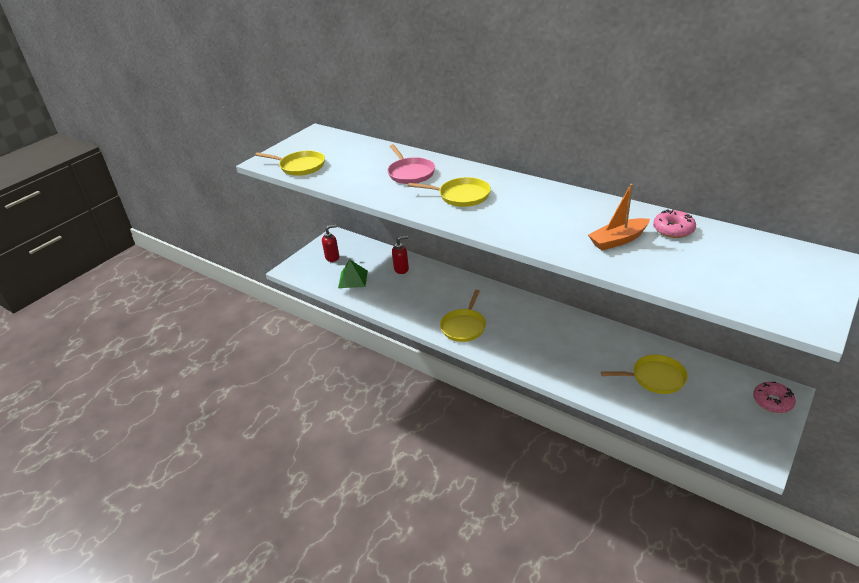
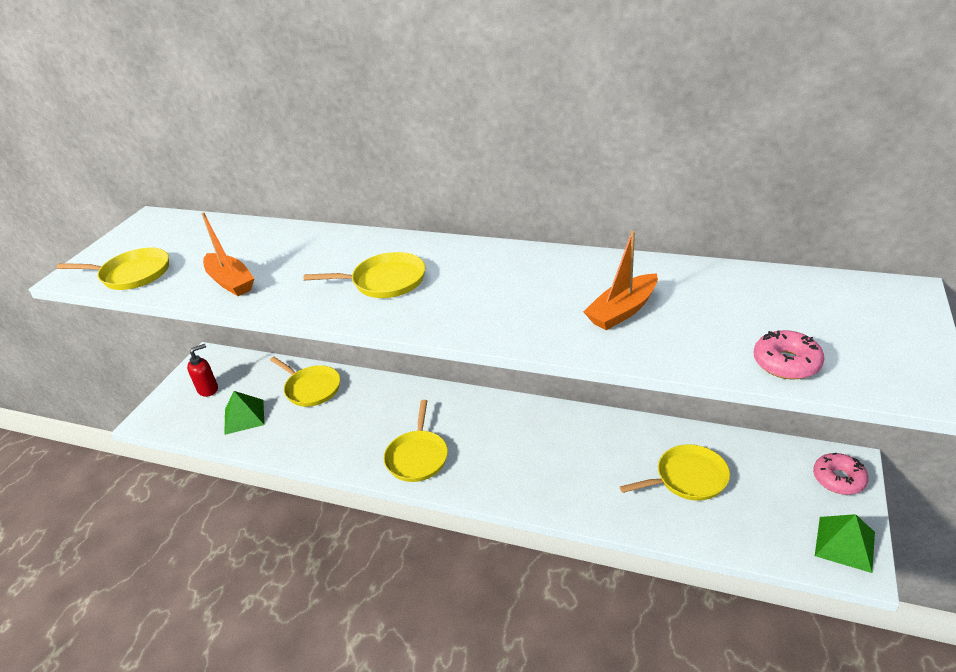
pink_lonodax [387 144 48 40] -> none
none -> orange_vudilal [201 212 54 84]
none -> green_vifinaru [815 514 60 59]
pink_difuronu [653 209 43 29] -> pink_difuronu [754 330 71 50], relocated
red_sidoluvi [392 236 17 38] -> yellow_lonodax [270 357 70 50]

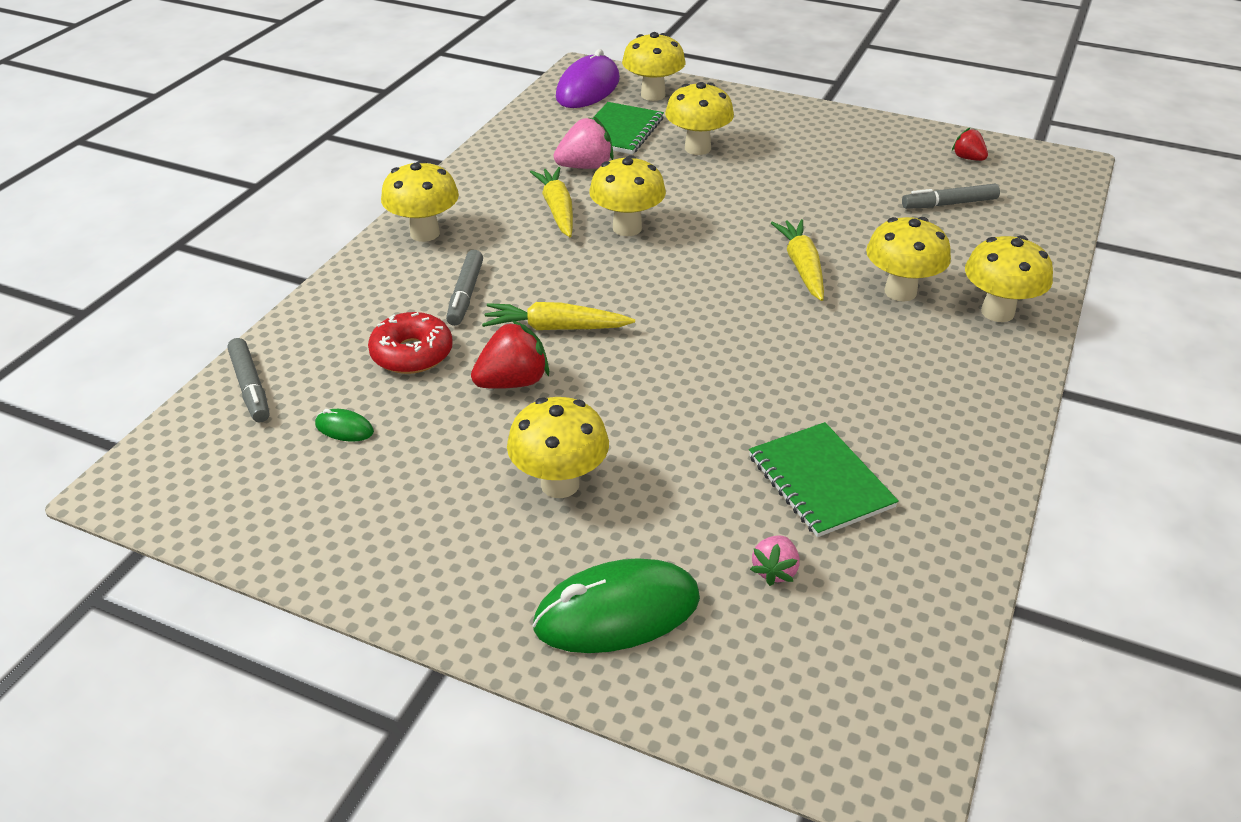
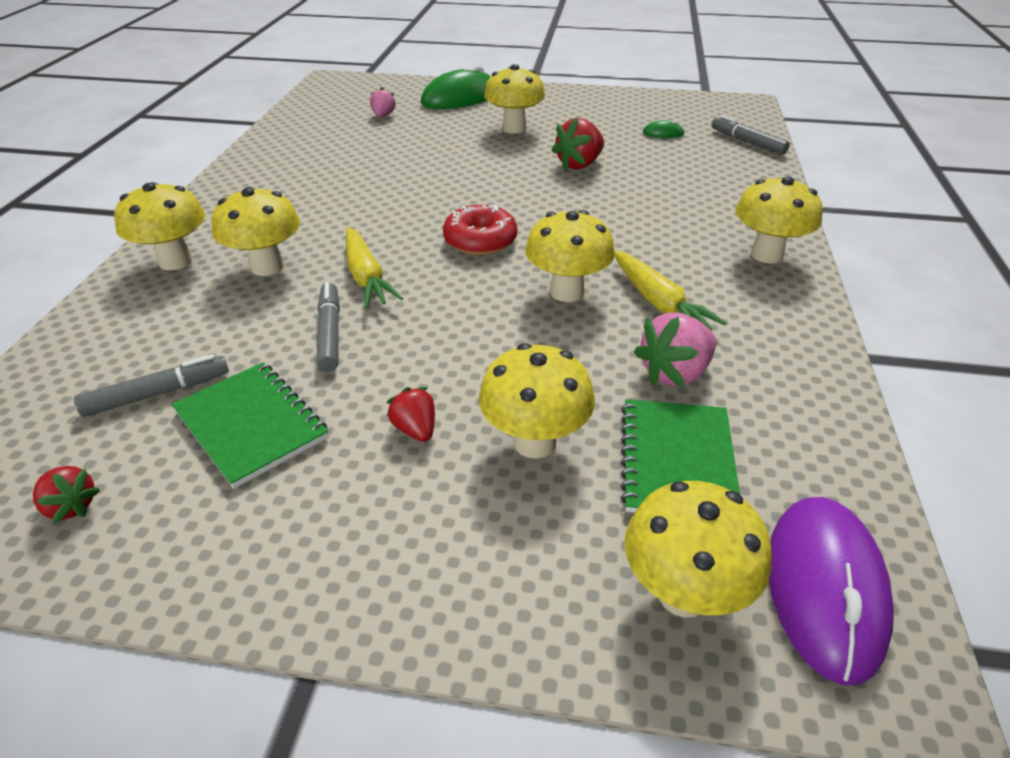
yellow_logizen [482 302 153 28] -> none
none -> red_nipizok [387 387 48 55]
red_difuronu [368 312 85 62] -> red_difuronu [443 205 74 50], relocated
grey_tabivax [446 250 37 76] -> grey_tabivax [316 282 24 90], relocated
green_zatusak [749 422 150 115] -> green_zatusak [172 362 157 127], relocated

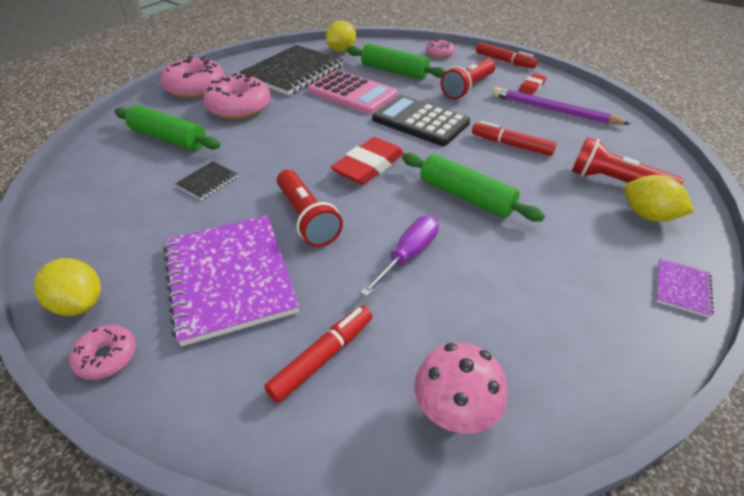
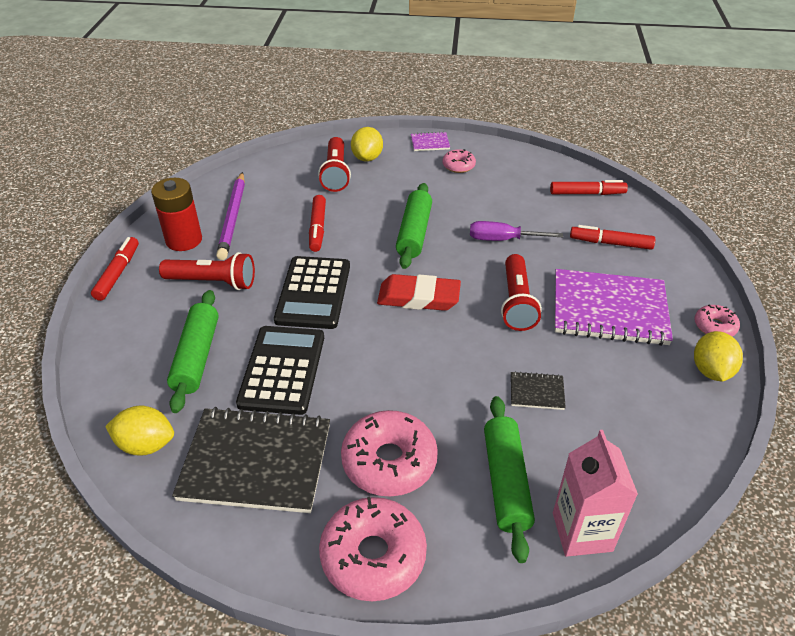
none -> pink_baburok [553 430 85 127]
pink_difuronu [426 40 29 18] -> pink_difuronu [443 149 33 24], relocated
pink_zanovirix [414 343 93 91] -> red_tabivax [550 180 78 15]
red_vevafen [519 73 27 22] -> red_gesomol [151 178 51 73]
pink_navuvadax [308 70 89 44] -> black_navuvadax [236 326 88 89]
purple_zatusak [163 215 136 131] -> purple_zatusak [555 269 118 77], 60 degrees clockwise
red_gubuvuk [277 170 66 77] -> red_gubuvuk [501 254 41 77], 150 degrees clockwise

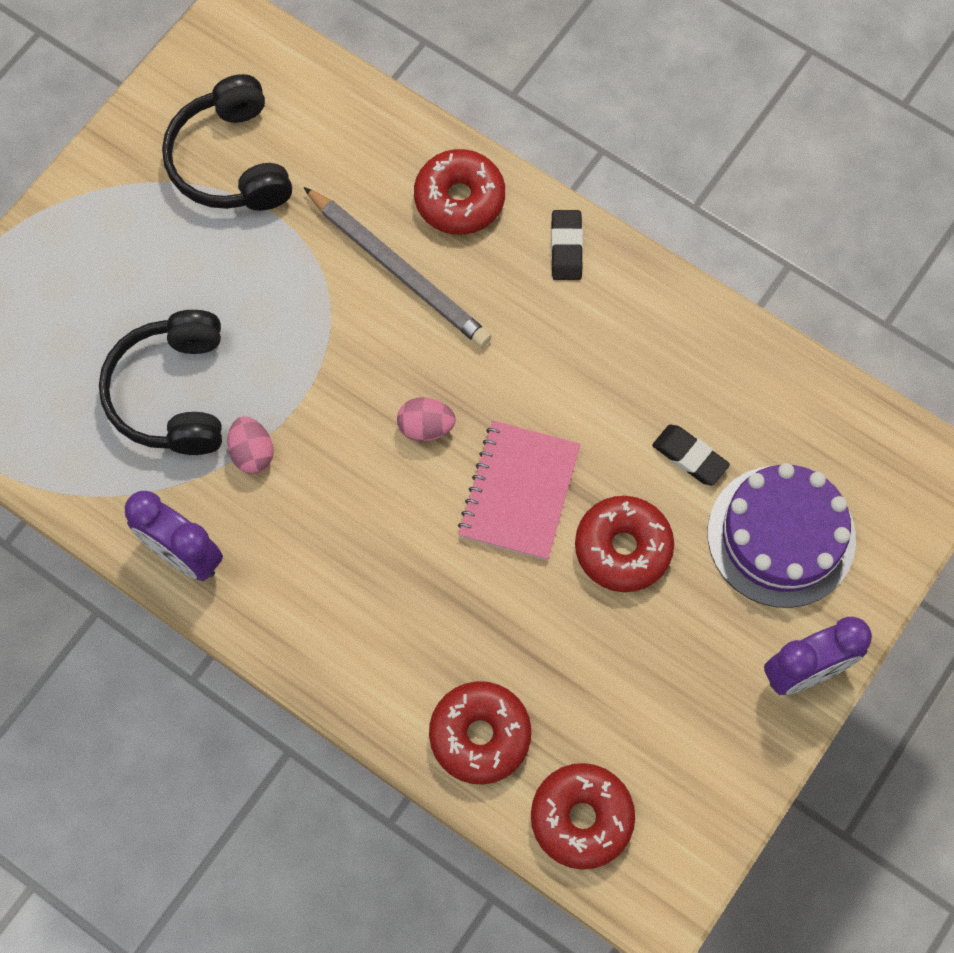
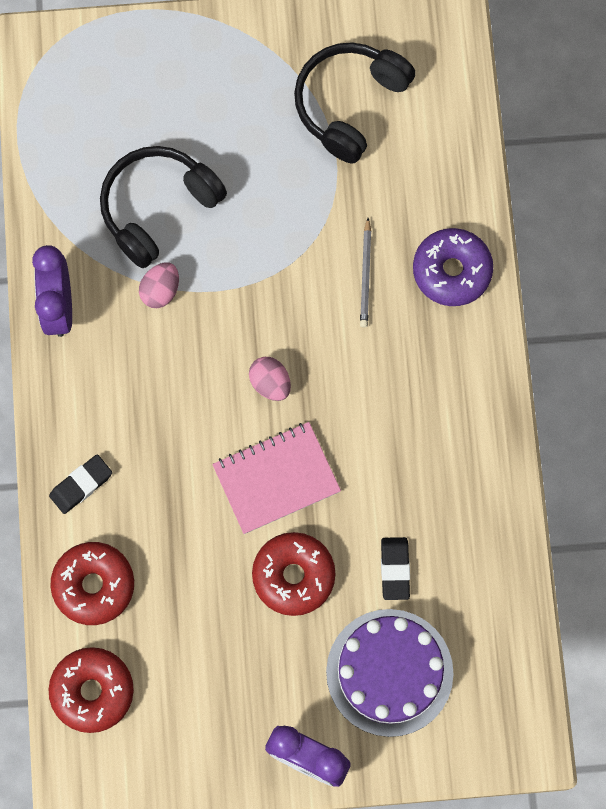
black_vevafen [551 210 32 70] -> black_vevafen [49 454 63 60], relocated
red_difuronu [414 149 91 86] -> purple_difuronu [413 228 80 78]
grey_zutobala [303 187 189 160] -> grey_zutobala [360 218 11 109], x0.53

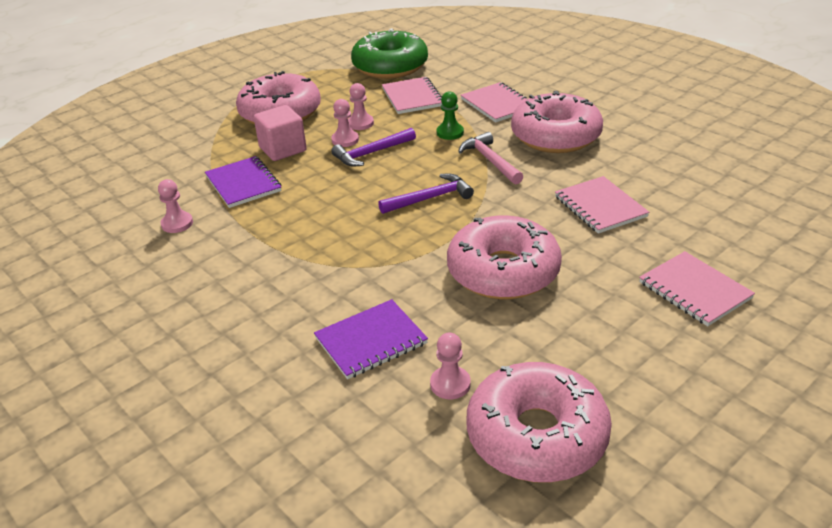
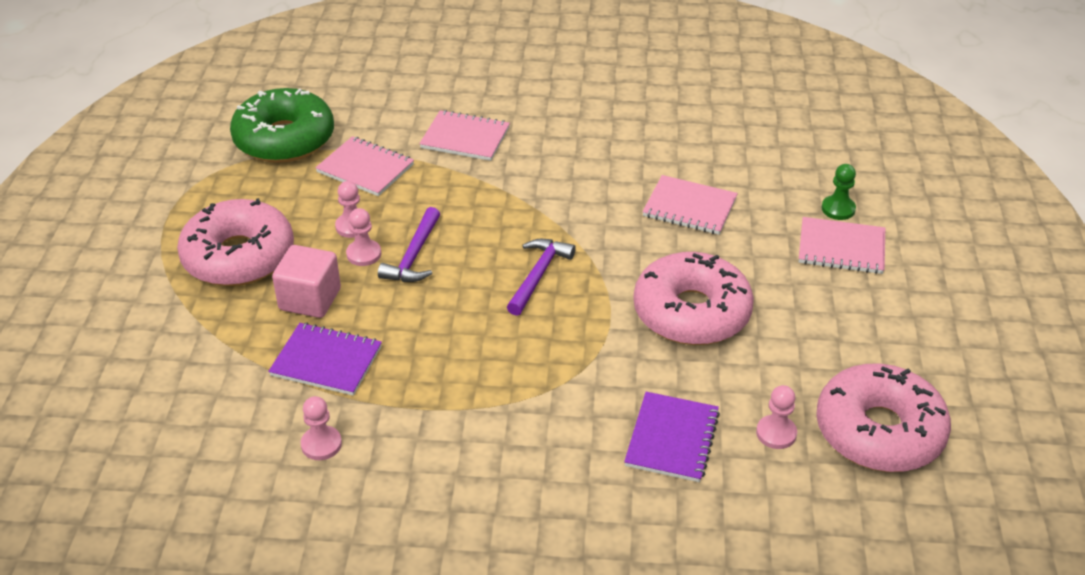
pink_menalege [458 132 65 52] -> none
pink_difuronu [511 91 92 62] -> none
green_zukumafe [436 91 28 49] -> green_zukumafe [822 164 34 56], relocated

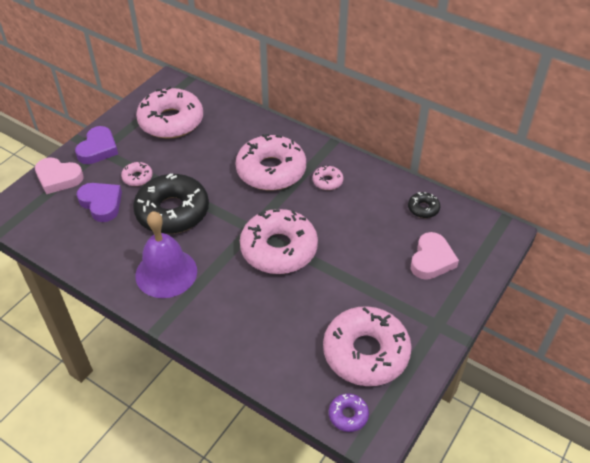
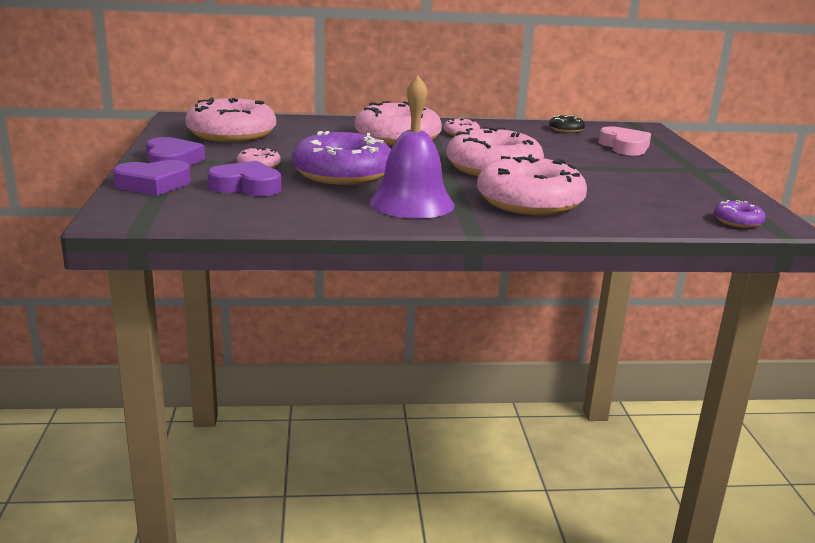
pink_difuronu [323 306 89 80] -> pink_difuronu [477 154 110 62], relocated
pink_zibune [35 157 49 37] -> purple_zibune [113 160 78 36]
black_difuronu [133 173 76 61] -> purple_difuronu [292 131 99 54]

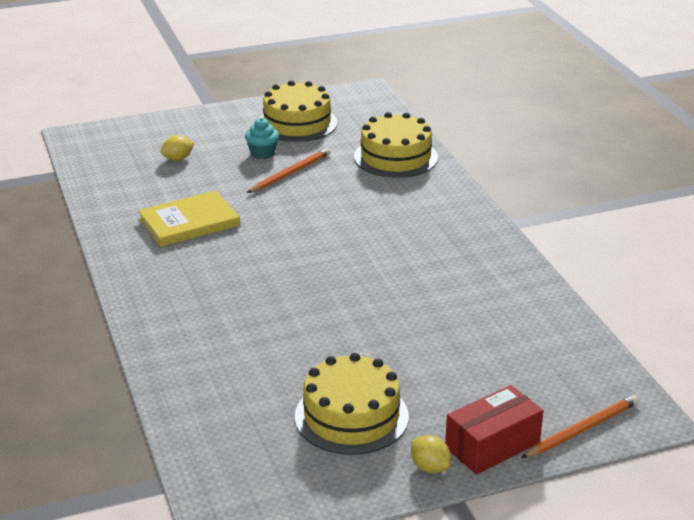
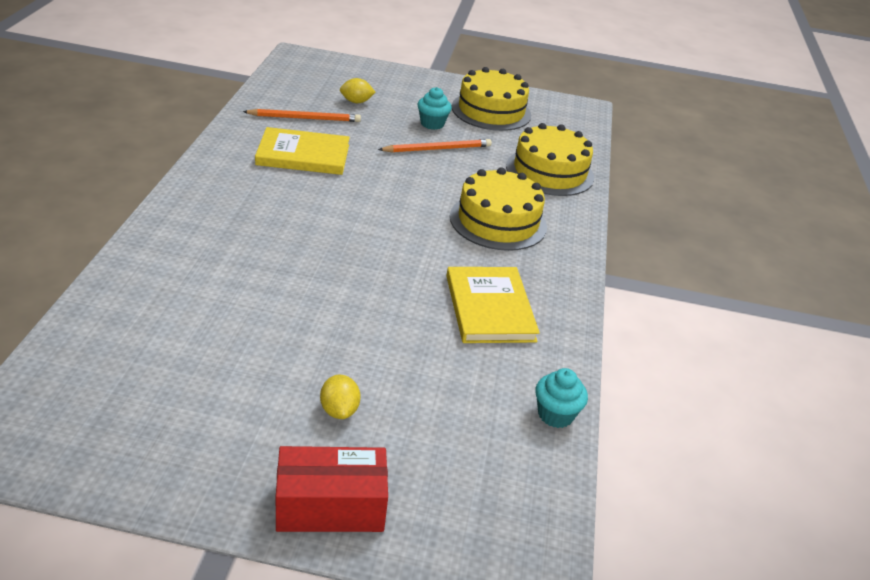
none -> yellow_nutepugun [446 267 94 76]
none -> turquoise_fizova [535 368 53 60]
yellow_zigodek [295 353 114 102] -> yellow_zigodek [450 168 97 83], relocated
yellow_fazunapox [411 435 40 38] -> yellow_fazunapox [320 375 41 44], relocated
orange_zutobala [521 395 118 63] -> orange_zutobala [243 109 118 13], relocated

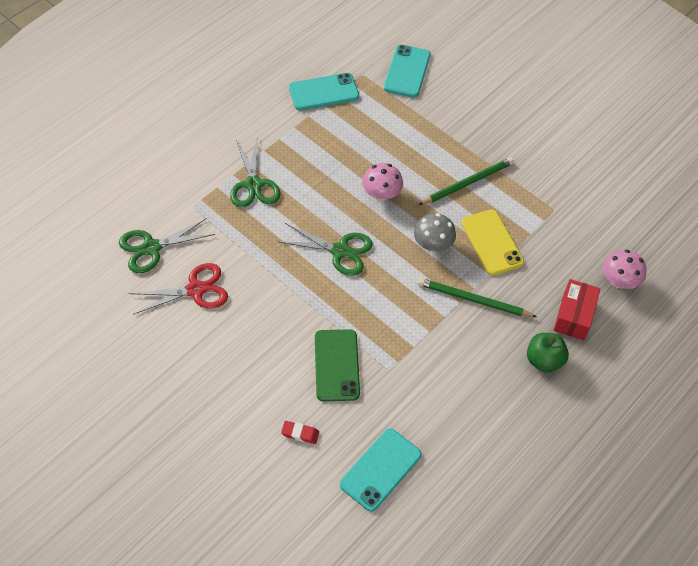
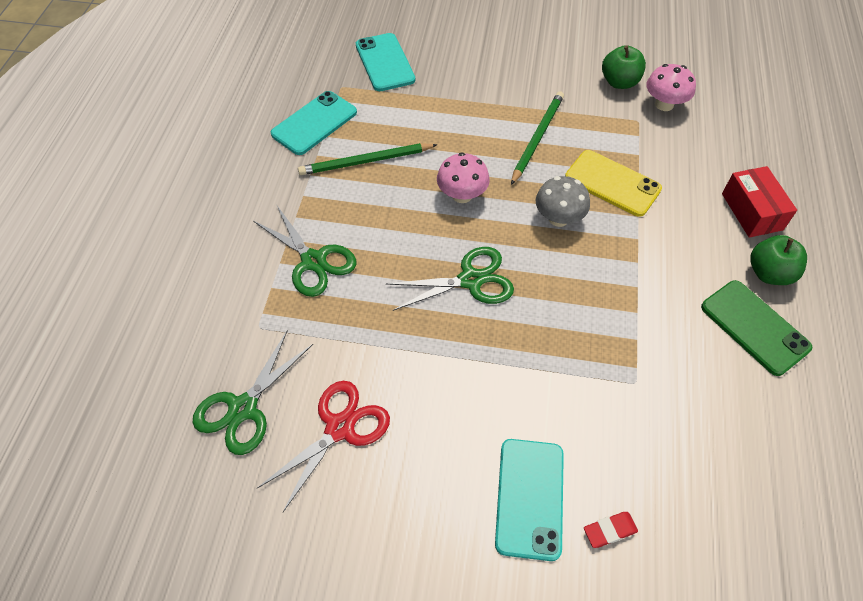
none -> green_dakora [602 45 44 44]
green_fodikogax [315 329 45 72] -> green_fodikogax [701 280 111 96], relocated
turquoise_fodikogax [340 428 82 84] -> turquoise_fodikogax [495 439 69 122], relocated
green_zutobala [418 278 119 39] -> green_zutobala [298 143 140 32], relocated
pink_zanovirix [603 250 44 39] -> pink_zanovirix [647 64 49 47], relocated

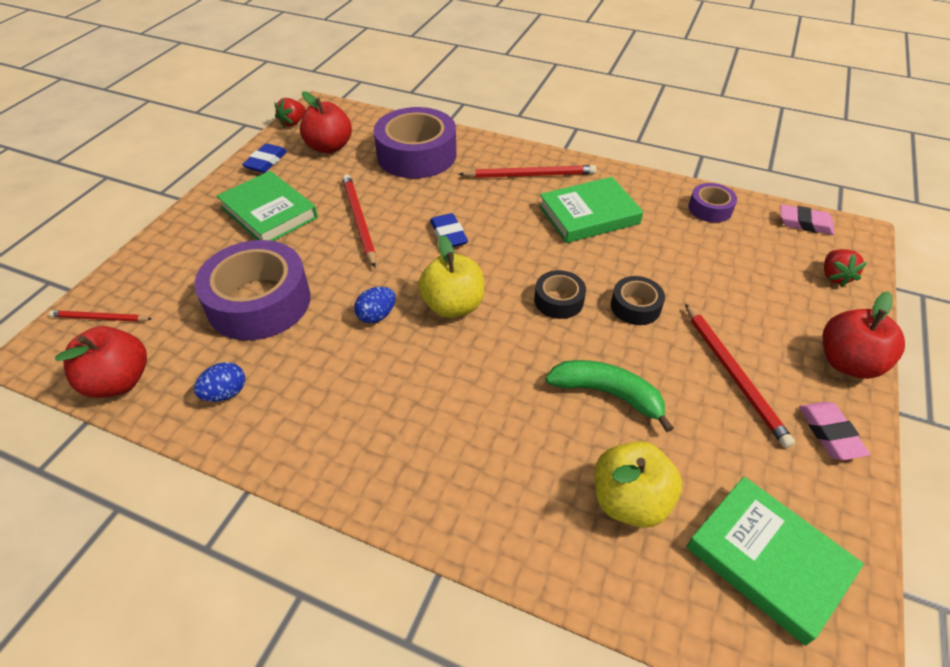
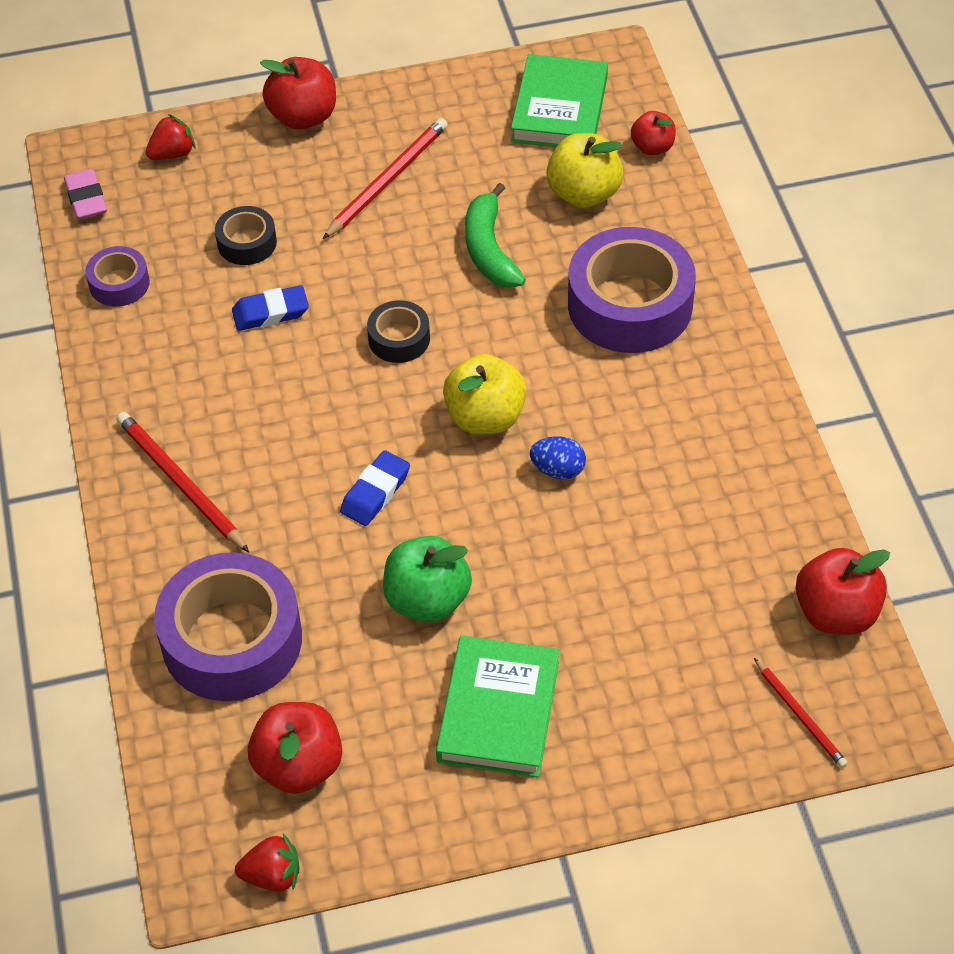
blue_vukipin [194 362 51 40] -> none
green_nutepugun [539 177 104 66] -> none
pink_vevafen [799 402 71 58] -> none
none -> red_dakora [631 111 45 44]
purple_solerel [194 240 117 100] -> purple_solerel [568 227 128 126], relocated
blue_vevafen [242 144 45 29] -> blue_vevafen [232 285 77 46], relocated
black_solerel [611 276 54 49] -> black_solerel [215 206 62 59], relocated
red_zutobala [342 174 34 94] -> green_dakora [383 536 89 86]

